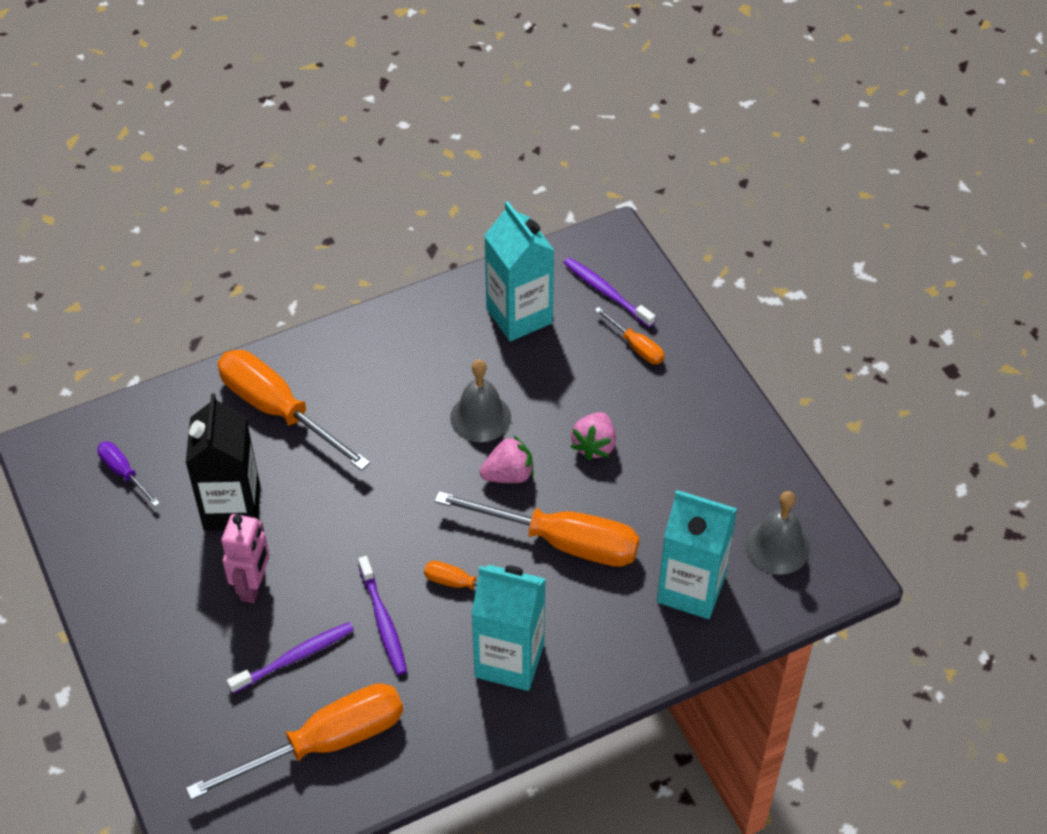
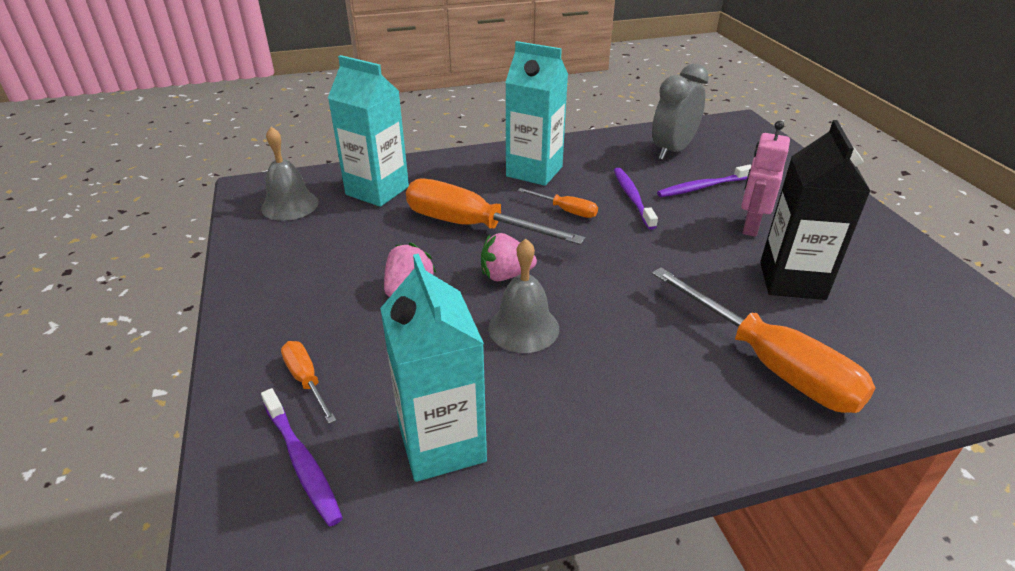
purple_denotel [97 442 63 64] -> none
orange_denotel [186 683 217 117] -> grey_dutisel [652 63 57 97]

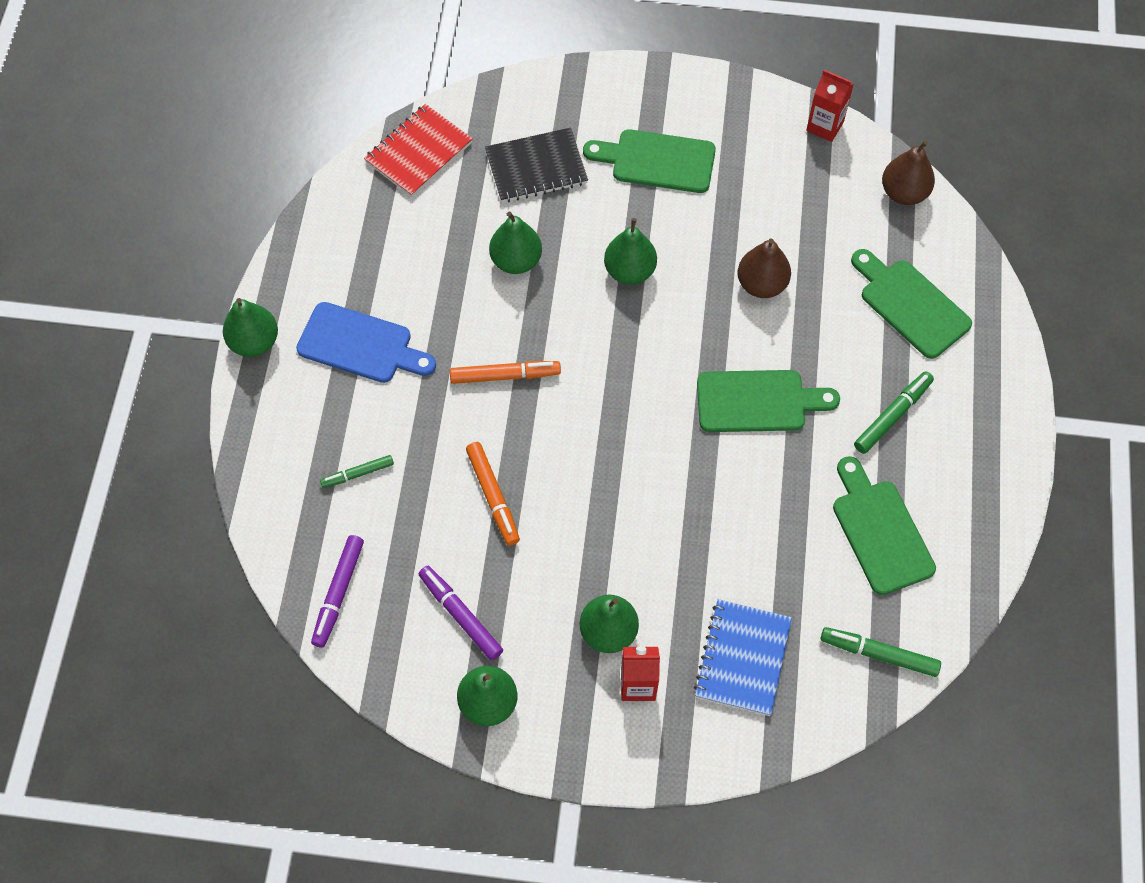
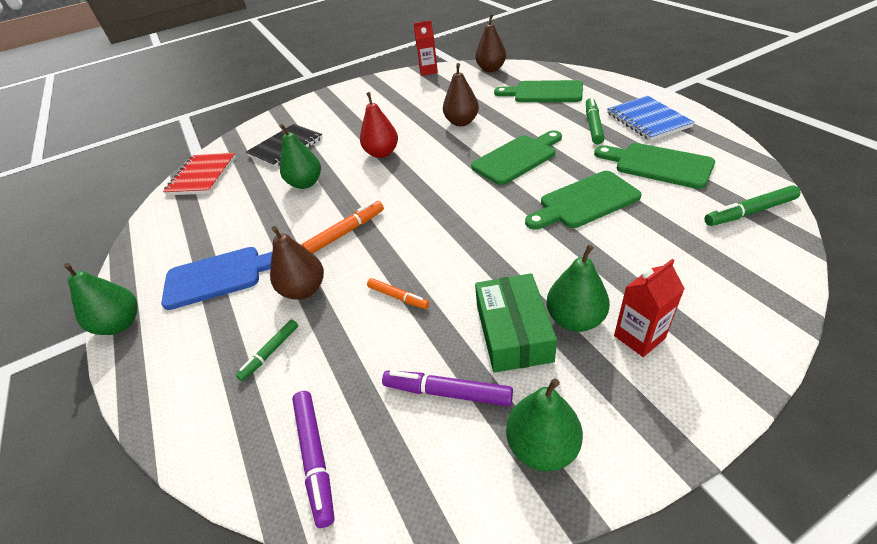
none -> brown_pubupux [270 226 54 74]
none -> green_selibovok [475 273 82 100]
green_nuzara [583 129 133 64] -> green_nuzara [525 171 117 59], relocated
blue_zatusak [694 599 98 117] -> blue_zatusak [607 96 88 45], relocated
green_pubupux [604 218 53 67] -> red_pubupux [360 92 38 66]
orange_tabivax [466 442 54 104] -> orange_tabivax [367 278 62 31], x0.66

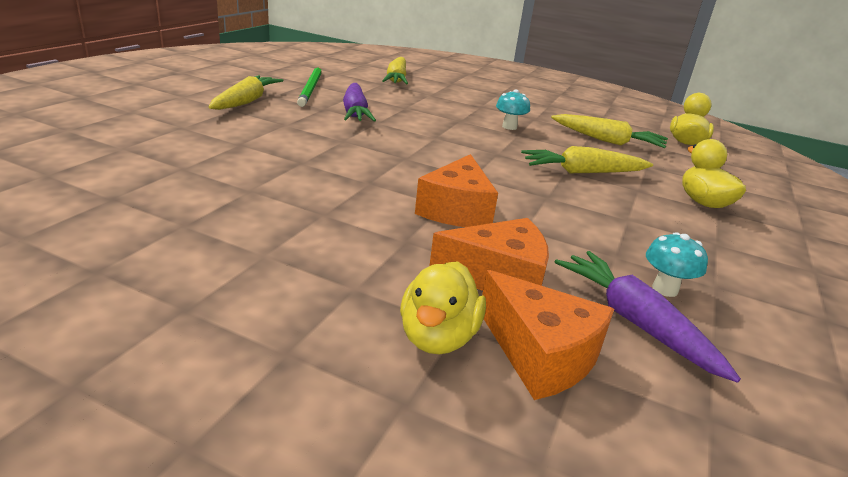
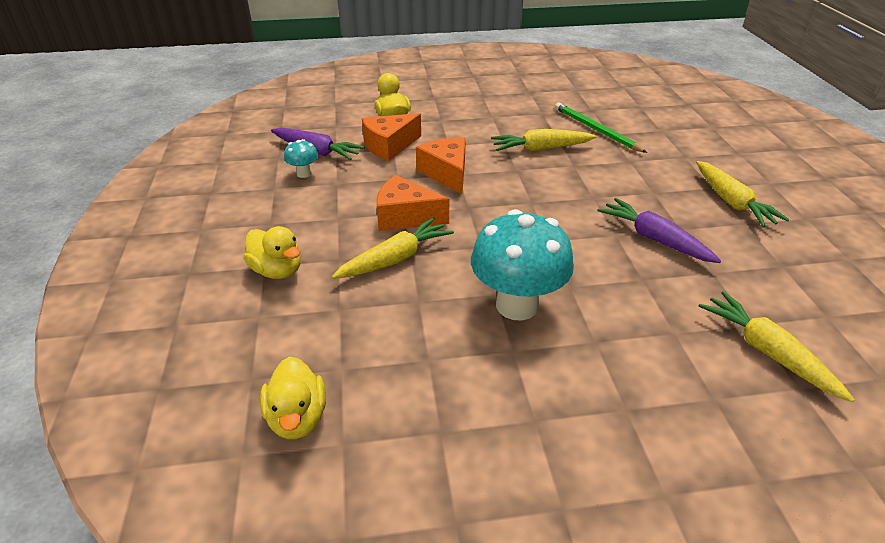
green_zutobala [297 67 25 40] -> green_zutobala [555 103 92 50], relocated
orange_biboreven [482 270 132 130] -> orange_biboreven [376 175 73 56], relocated
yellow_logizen [551 114 117 34] -> yellow_logizen [491 129 106 22], relocated
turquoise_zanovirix [496 90 34 40] -> turquoise_zanovirix [471 209 103 112], x2.20

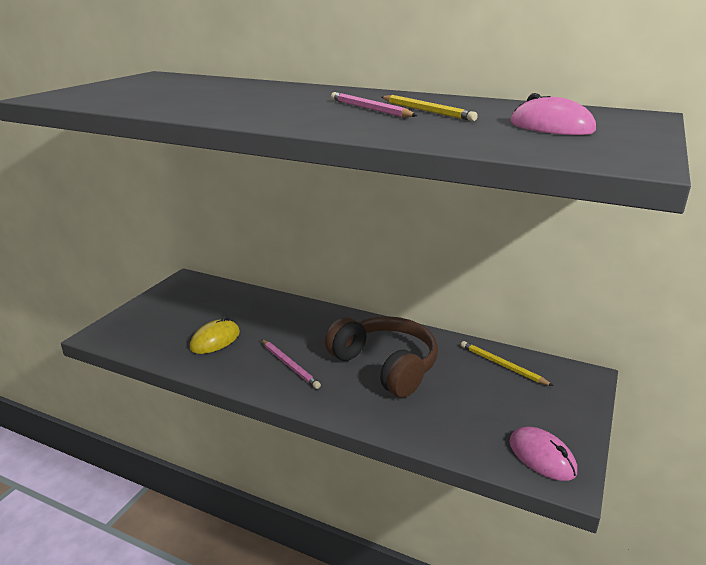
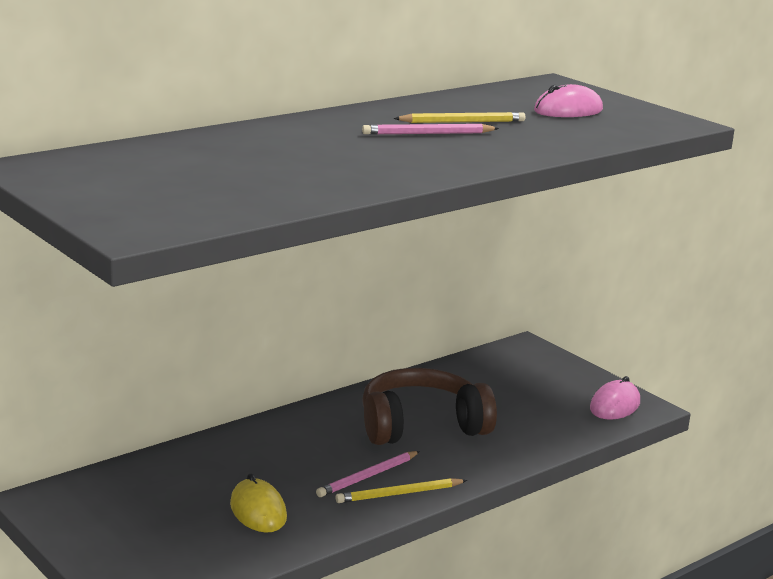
yellow_zutobala [461 341 92 45] -> yellow_zutobala [336 478 131 25], relocated
pink_zutobala [261 339 60 50] -> pink_zutobala [316 451 104 46], 150 degrees clockwise
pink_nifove [509 427 68 54] -> pink_nifove [590 376 50 44], 45 degrees counterclockwise

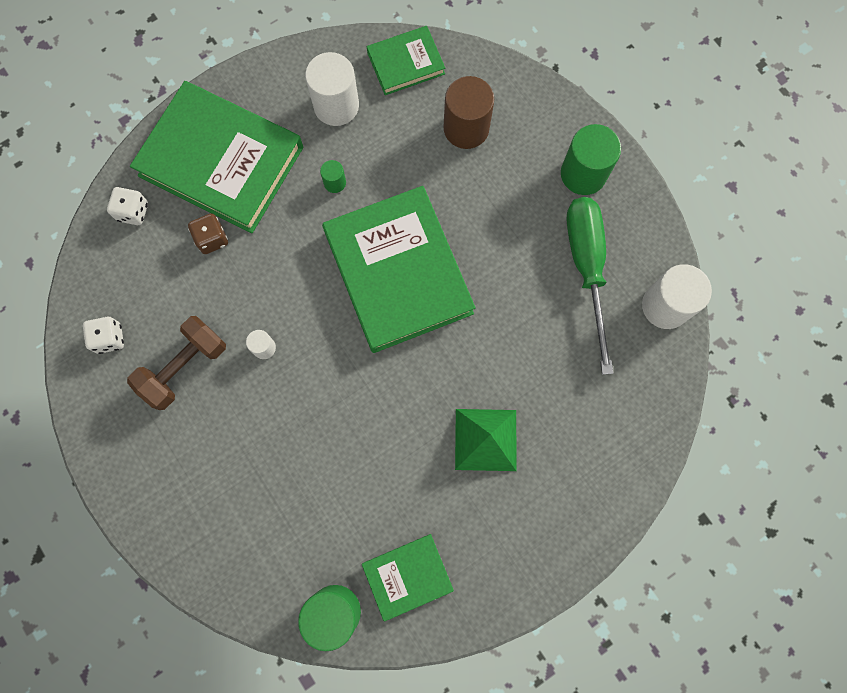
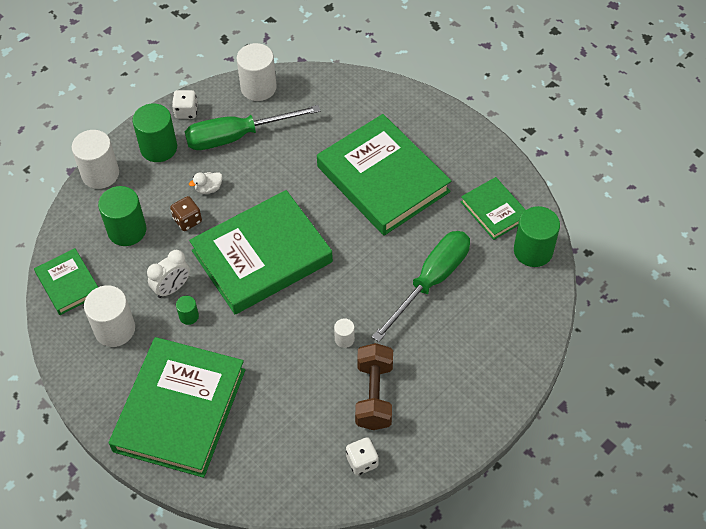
none -> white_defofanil [72 130 47 59]
none -> white_dutisel [147 250 43 48]
none -> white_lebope [189 172 34 22]
none -> green_denotel [372 231 98 111]
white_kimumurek [107 187 41 38] -> white_kimumurek [172 90 26 29], relocated
brown_kimumurek [188 213 40 41] -> brown_kimumurek [170 196 32 35], relocated
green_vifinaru [455 409 62 62] -> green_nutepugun [317 114 134 122]
brown_defofanil [444 76 50 73] -> green_defofanil [98 186 48 60]
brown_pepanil [127 316 99 94] -> brown_pepanil [355 343 38 87], 60 degrees clockwise

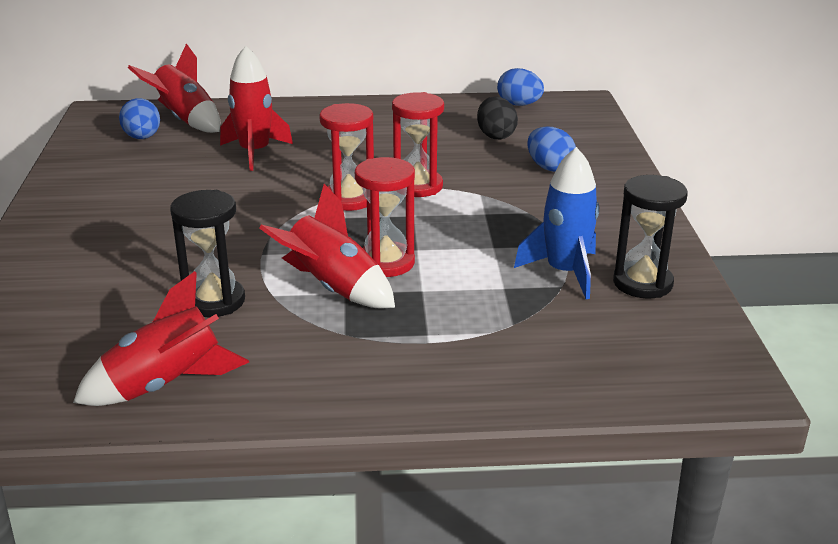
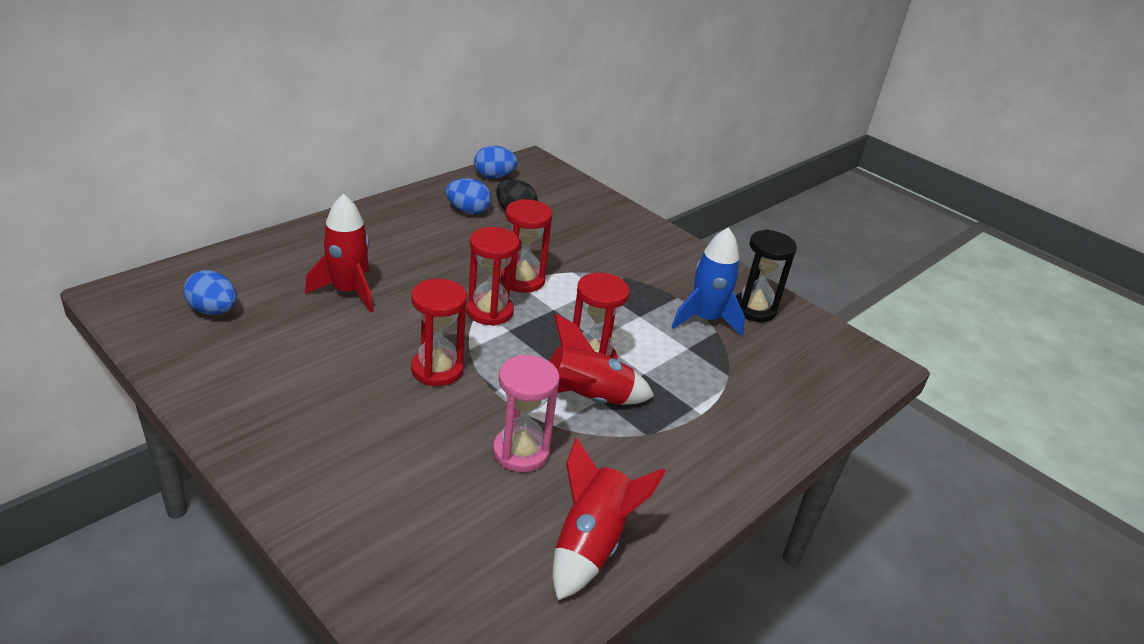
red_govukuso [128 43 92 90] -> none
none -> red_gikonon [411 279 56 107]
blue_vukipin [527 126 49 46] -> blue_vukipin [446 178 45 37], relocated
black_gikonon [170 190 75 127] -> pink_gikonon [493 355 67 117]

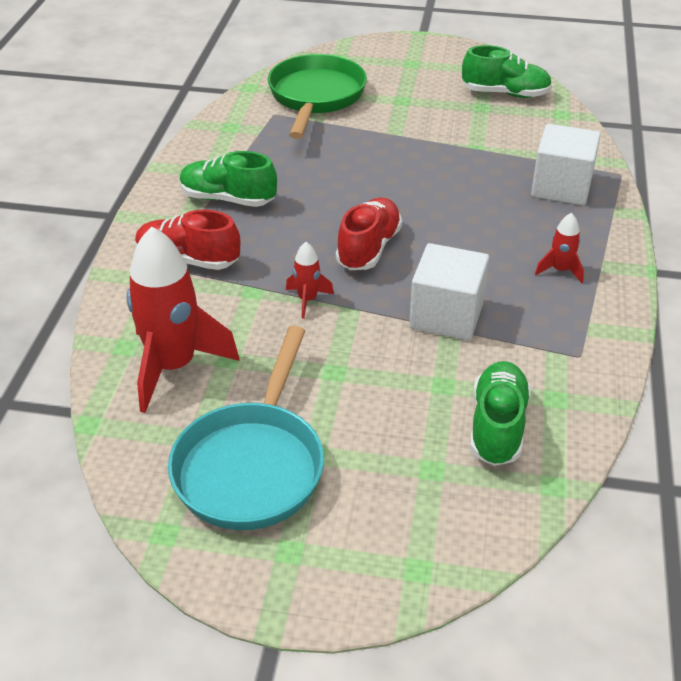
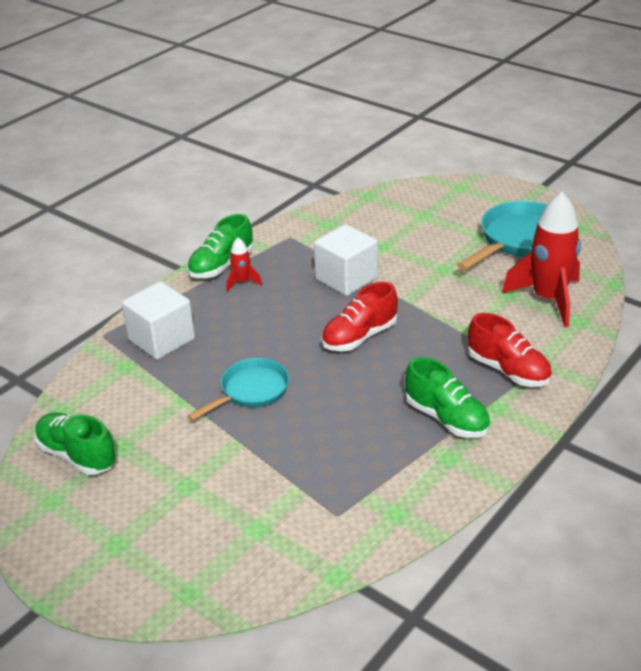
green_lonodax [268 54 99 85] -> none
red_govukuso [286 242 48 77] -> none
none -> turquoise_lonodax [187 358 102 63]
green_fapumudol [470 361 61 105] -> green_fapumudol [187 214 66 64], relocated

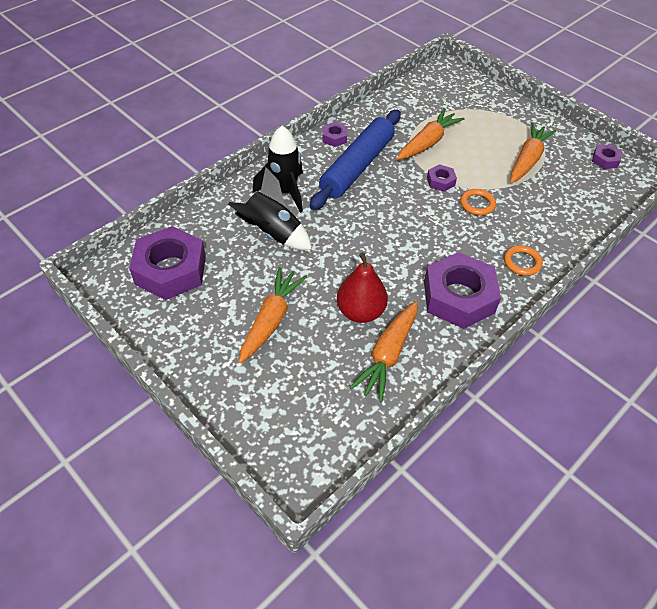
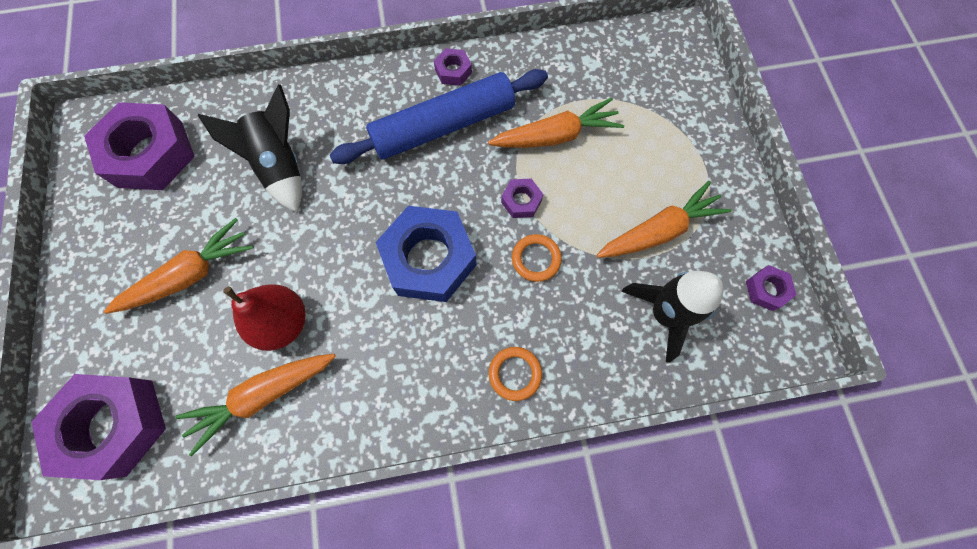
none -> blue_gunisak [376 206 101 96]
black_govukuso [252 126 51 87] -> black_govukuso [621 271 103 91], relocated
purple_gunisak [424 252 77 77] -> purple_gunisak [32 374 134 106], relocated

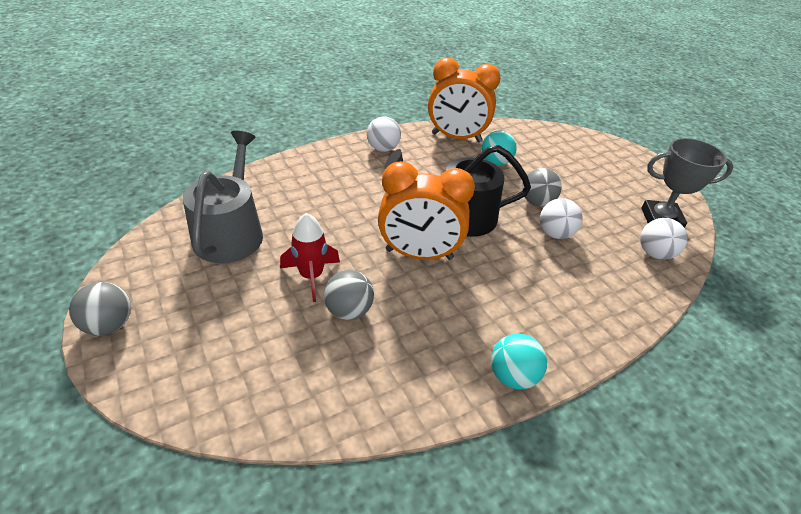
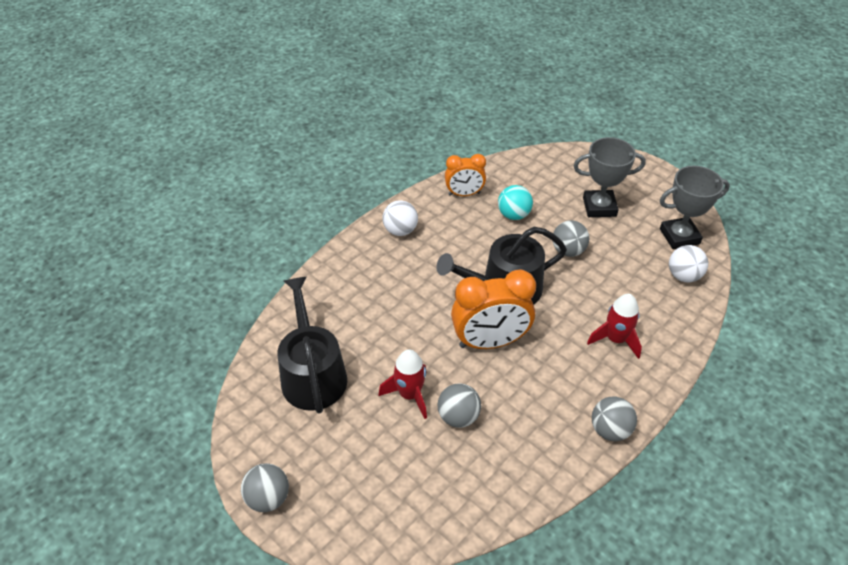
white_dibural [540 198 43 41] -> none
none -> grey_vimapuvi [574 137 72 80]
none -> red_govukuso [587 294 55 65]
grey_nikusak [183 131 80 132] -> black_nikusak [278 277 69 136]
turquoise_dibural [491 334 56 56] -> grey_dibural [592 397 45 44]
orange_dutisel [428 58 73 84] -> orange_dutisel [445 154 41 42], x0.60

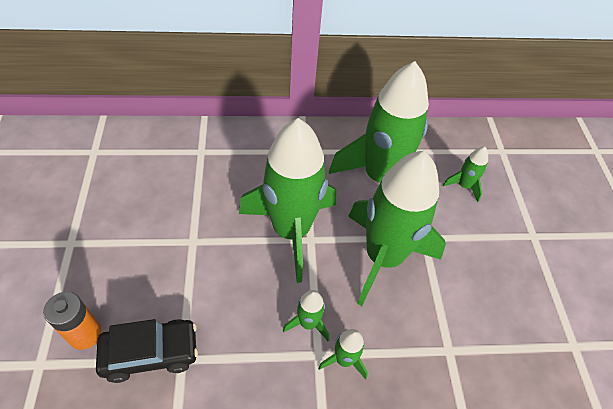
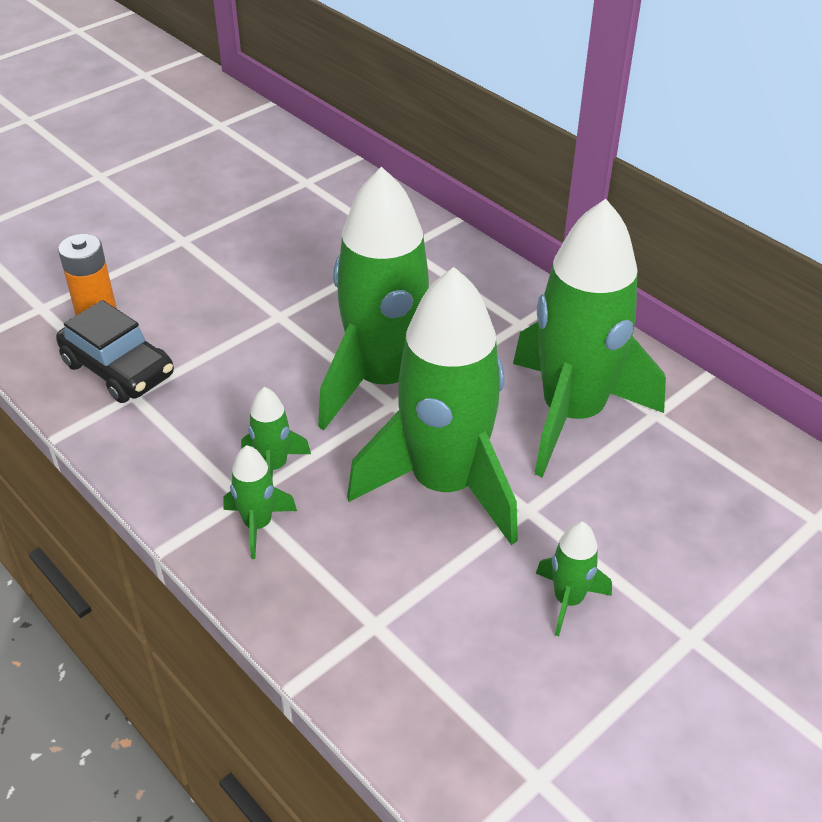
green_govukuso [443 147 45 55] -> green_govukuso [536 522 76 114], relocated

